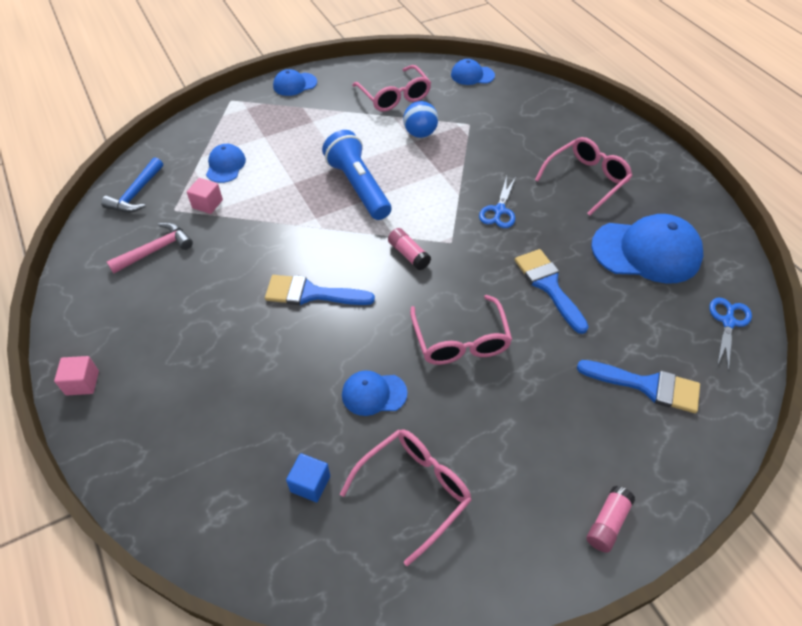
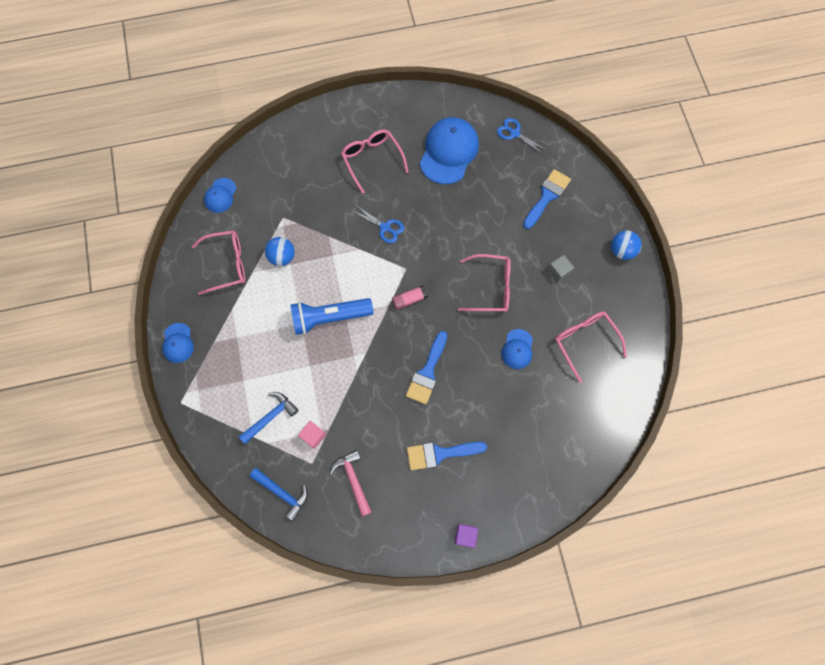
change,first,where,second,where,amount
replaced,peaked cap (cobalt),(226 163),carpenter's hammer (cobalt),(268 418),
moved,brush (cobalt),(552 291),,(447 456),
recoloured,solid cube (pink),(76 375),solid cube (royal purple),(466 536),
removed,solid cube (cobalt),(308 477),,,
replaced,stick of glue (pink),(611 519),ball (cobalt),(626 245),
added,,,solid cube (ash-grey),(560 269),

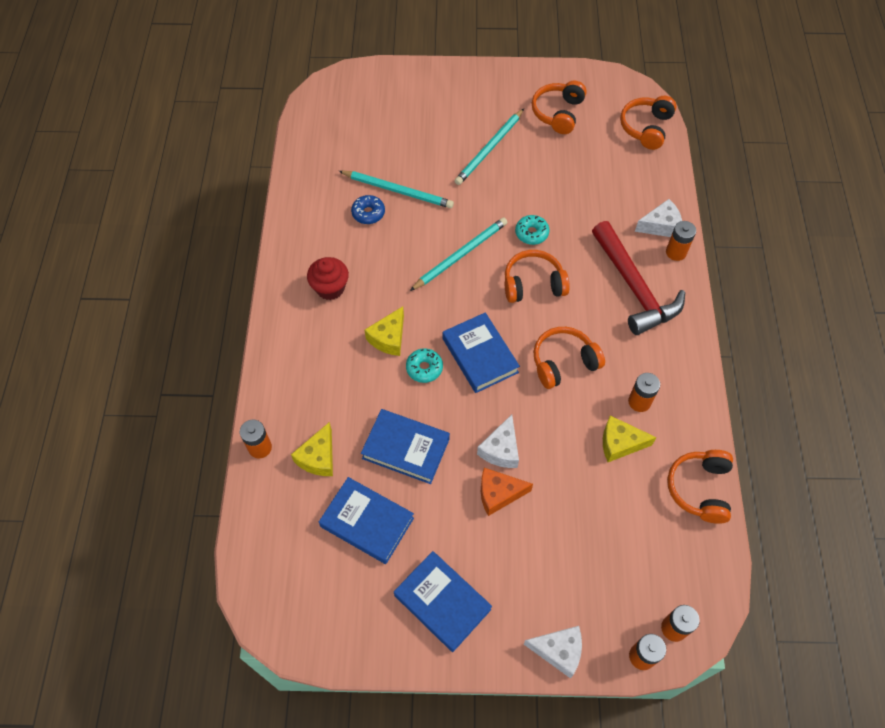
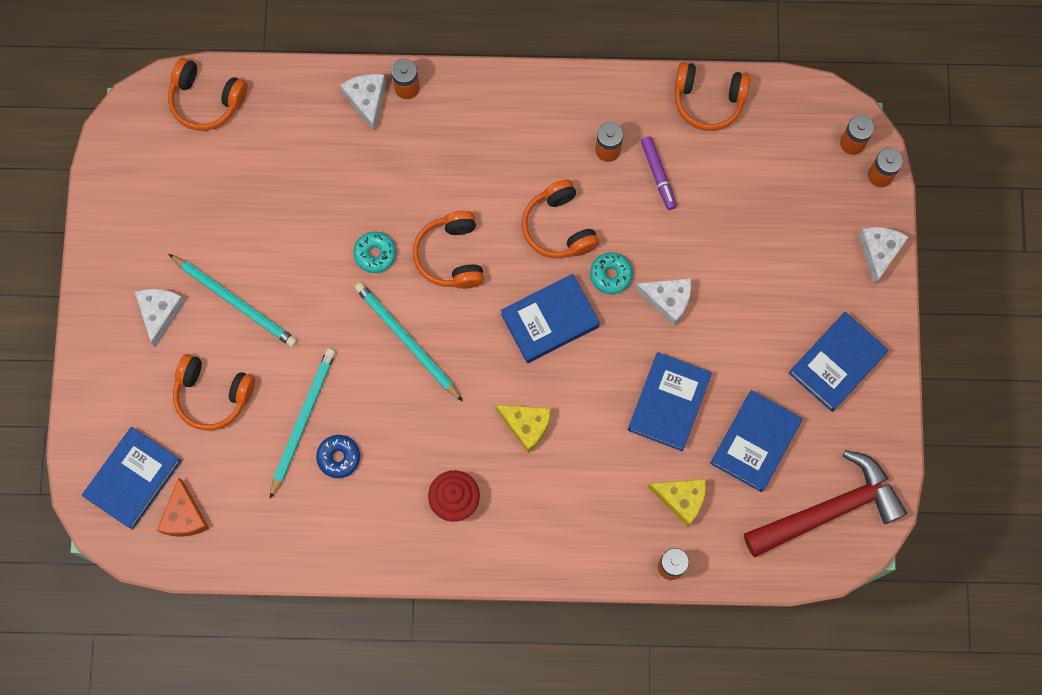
change,first,where,second,where,amount
moved,headphones (orange-coloured),(559 107),,(214 392),
moved,carpenter's hammer (crimson),(638 278),,(825 503),
moved,donut (teal),(424 365),,(611 273),
replaced,cheese wedge (golden),(630 439),marker pen (royal purple),(659 173),
moved,cheese wedge (orange-coloured),(507 492),,(183 507),
added,,,cheese wedge (white),(160 318),
added,,,hardcover (cobalt),(132 478),

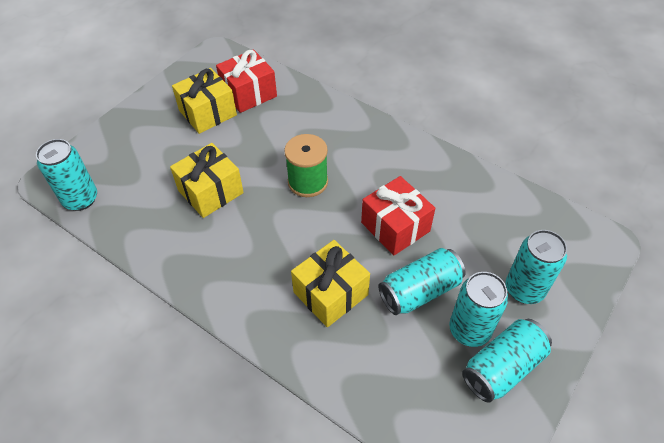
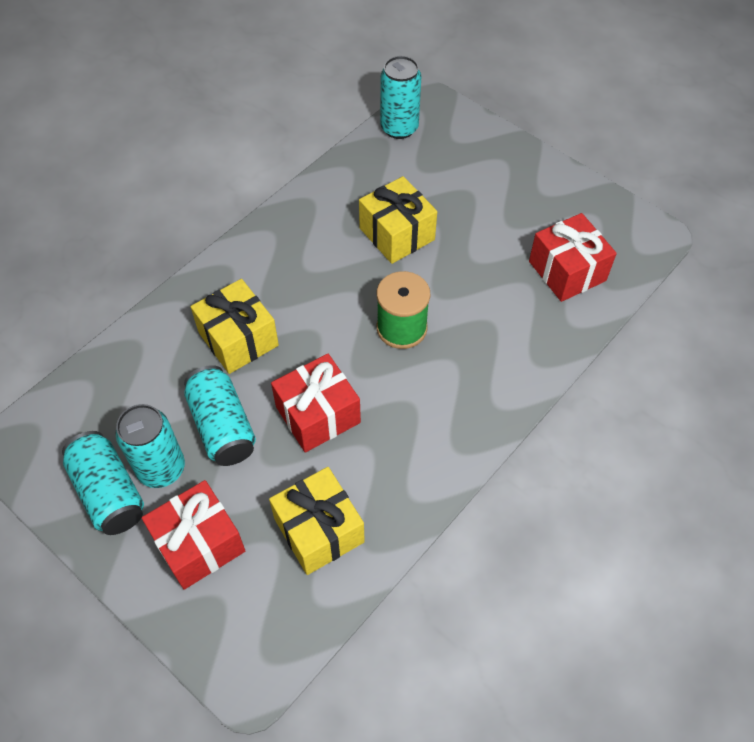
change,first,where,second,where,amount
moved,wrapped gift (golden),(204 101),,(317 521),
replaced,soda can (teal),(536 267),wrapped gift (crimson),(193 535),

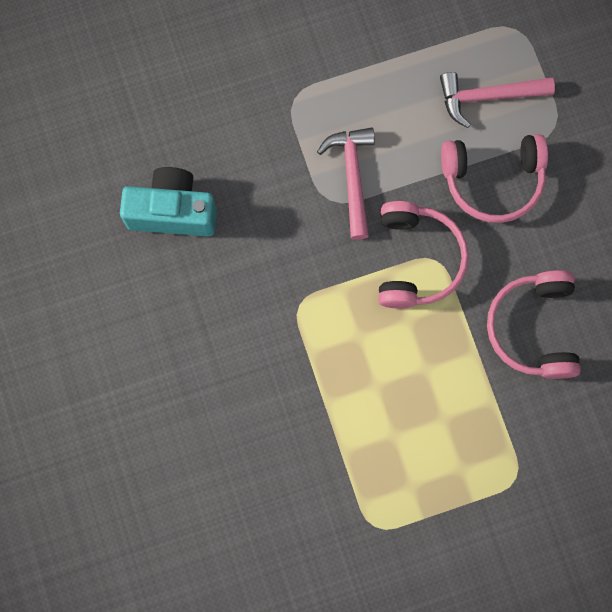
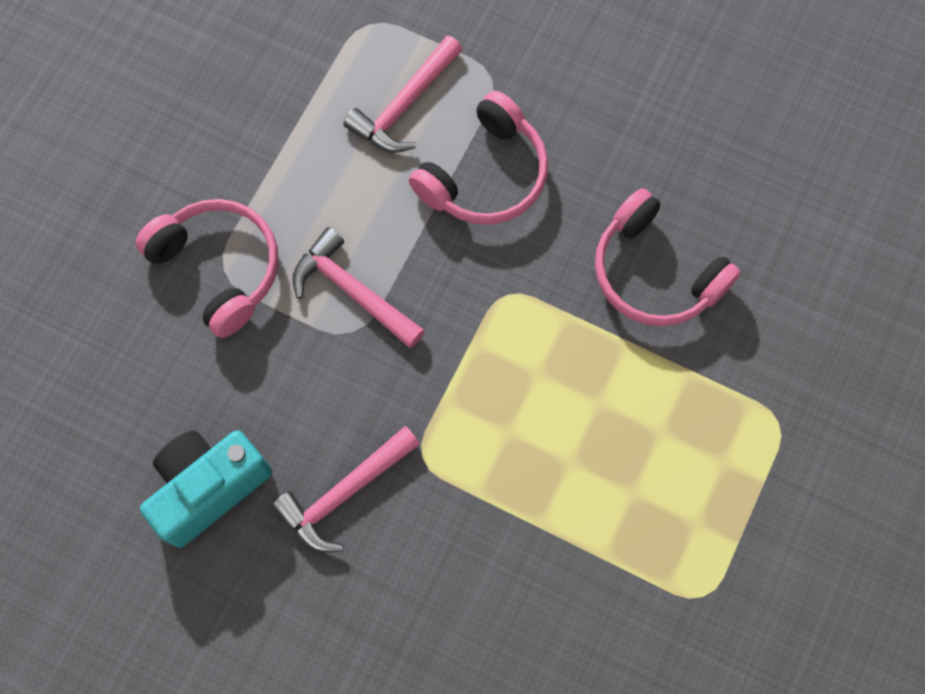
change,first,where,second,where,amount
moved,headphones (pink),(423 255),,(207 268),
added,,,carpenter's hammer (pink),(345 489),

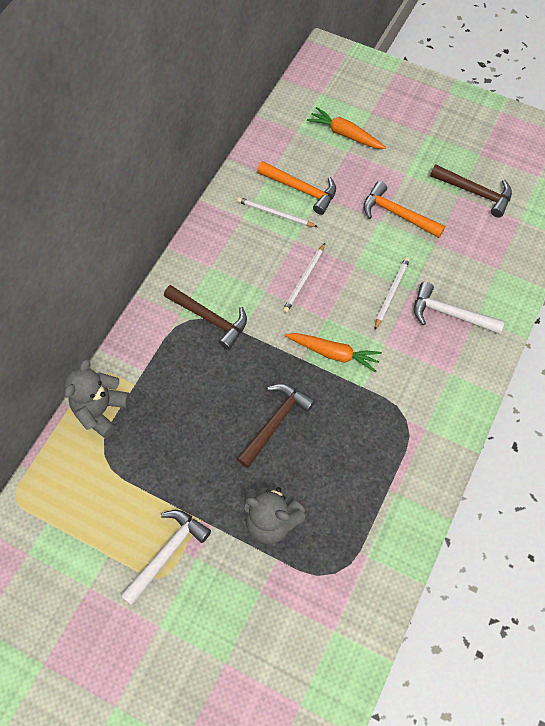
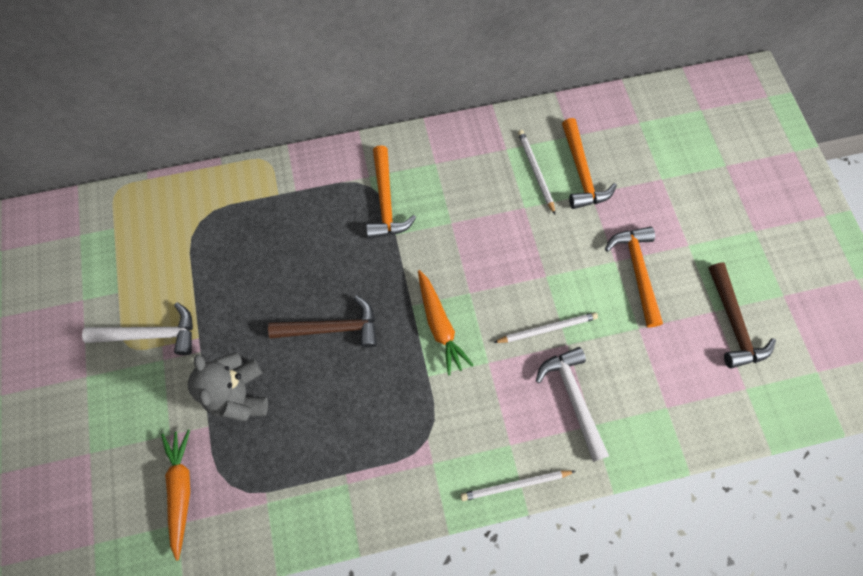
change,first,where,second,where,amount
moved,root vegetable (orange-coloured),(346 128),,(175 495),
moved,pencil (white),(304 278),,(517 485),
recoloured,carpenter's hammer (brown),(205 317),carpenter's hammer (orange-coloured),(391 192),
removed,teddy bear (ash-grey),(97 398),,,

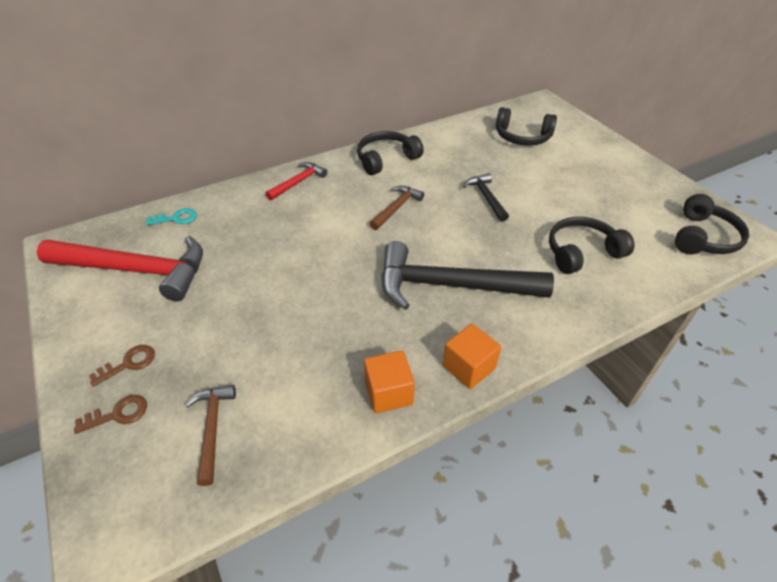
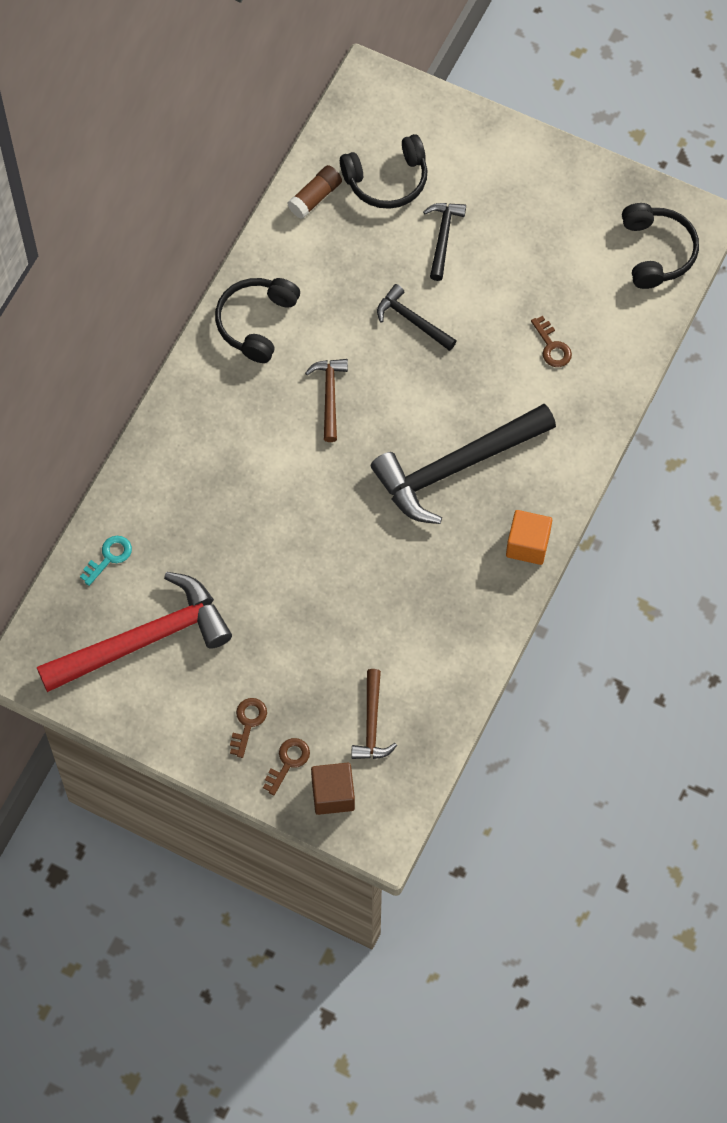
change,first,where,second,where,amount
removed,carpenter's hammer (crimson),(296 181),,,
replaced,headphones (black),(592 245),key (brown),(551 341),
removed,solid cube (orange-coloured),(389 381),,,
turned,carpenter's hammer (brown),(210 435),,(374 714),135 degrees counterclockwise
added,,,stick of glue (brown),(314 192),
added,,,carpenter's hammer (black),(444 242),
added,,,solid cube (brown),(333 789),

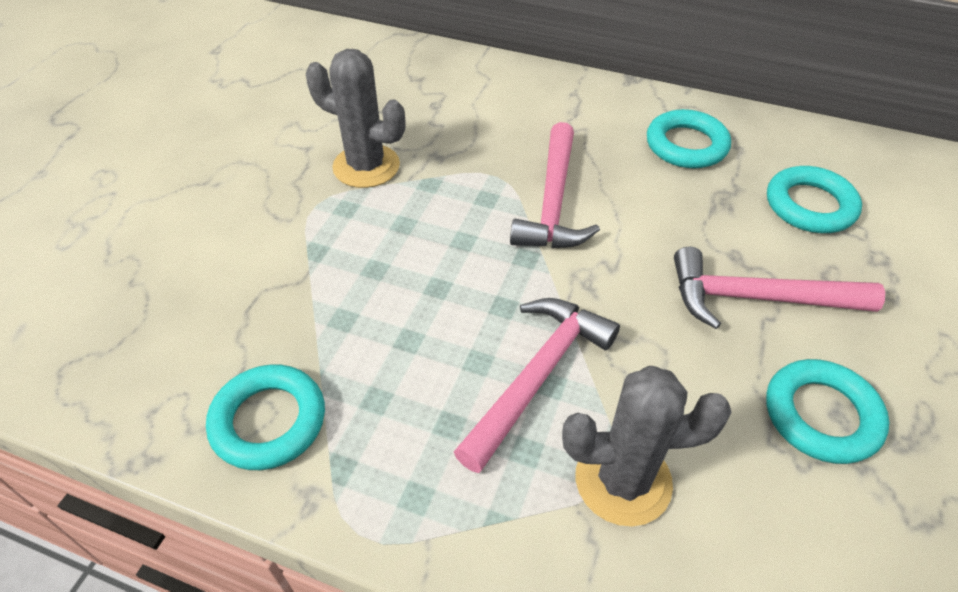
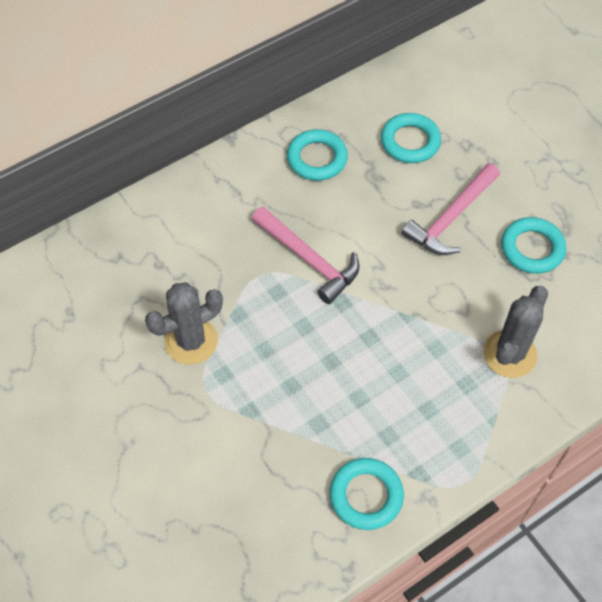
change,first,where,second,where,amount
removed,carpenter's hammer (pink),(537 385),,,

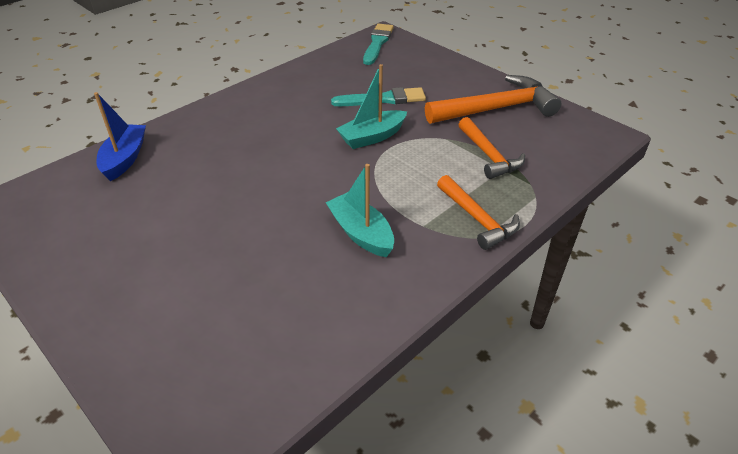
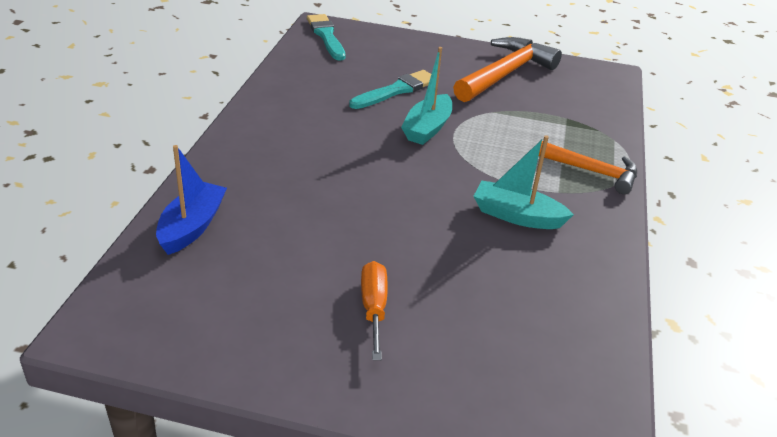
change,first,where,second,where,amount
turned,sailboat (cobalt),(120 136),,(191 200),45 degrees clockwise
removed,carpenter's hammer (orange-coloured),(491 148),,,
added,,,flat screwdriver (orange-coloured),(374 310),

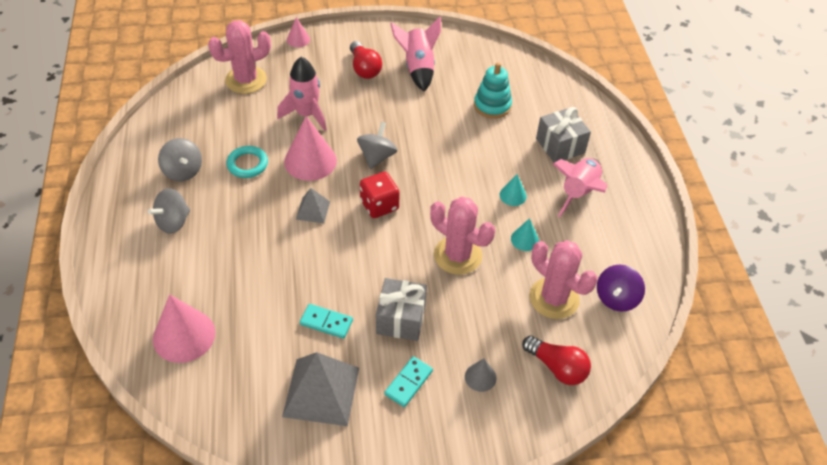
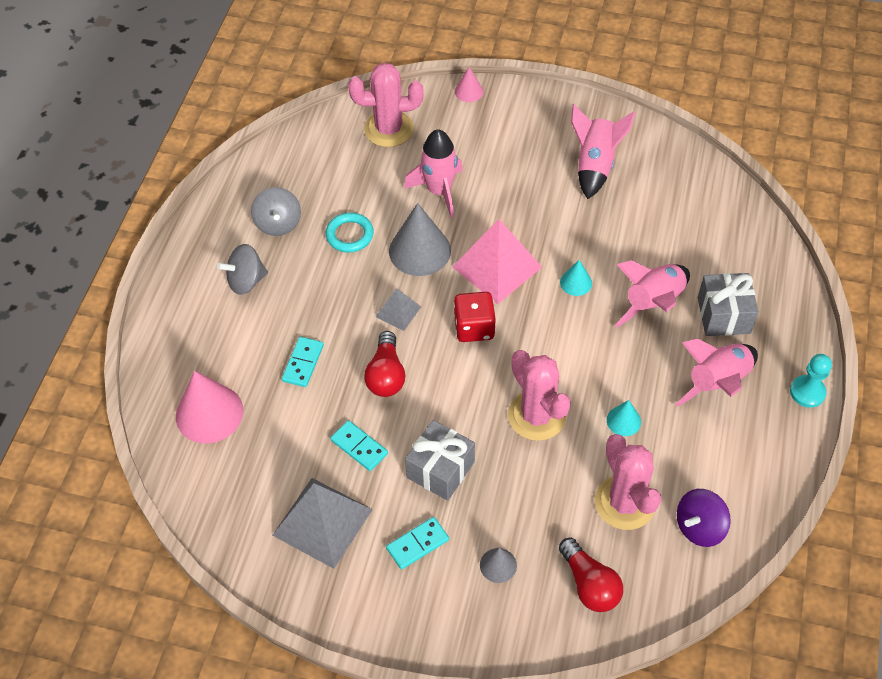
change,first,where,second,where,amount
moved,bulb (crimson),(366 60),,(384 364),
removed,stacking rings (teal),(493 90),,,
recoloured,cone (pink),(310 148),cone (ash-grey),(420 239),
replaced,whirligig (ash-grey),(377 145),pyramid (pink),(497 261),
moved,cone (teal),(513 190),,(576 278),
added,,,toy rocket (pink),(652 293),
added,,,domino piece (teal),(303 362),
added,,,pawn (teal),(811 381),

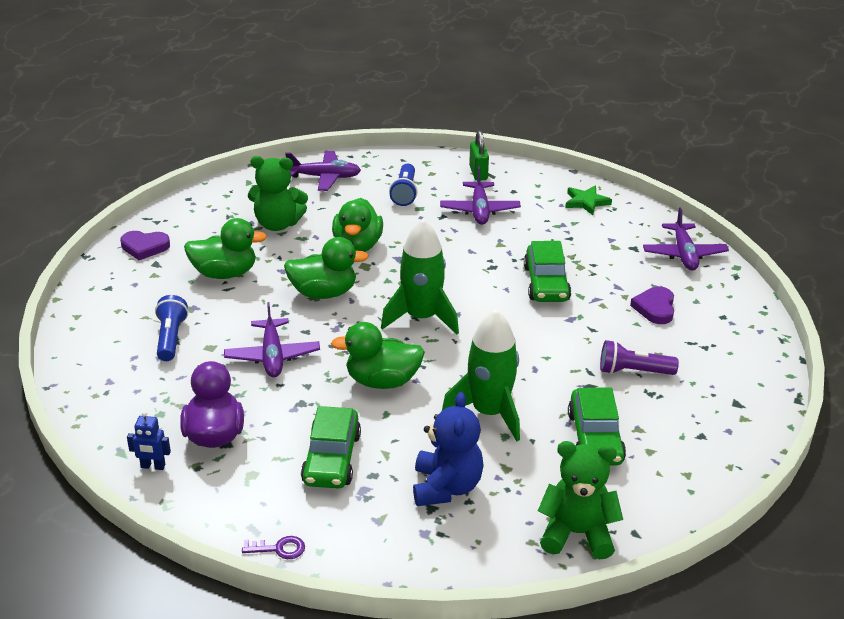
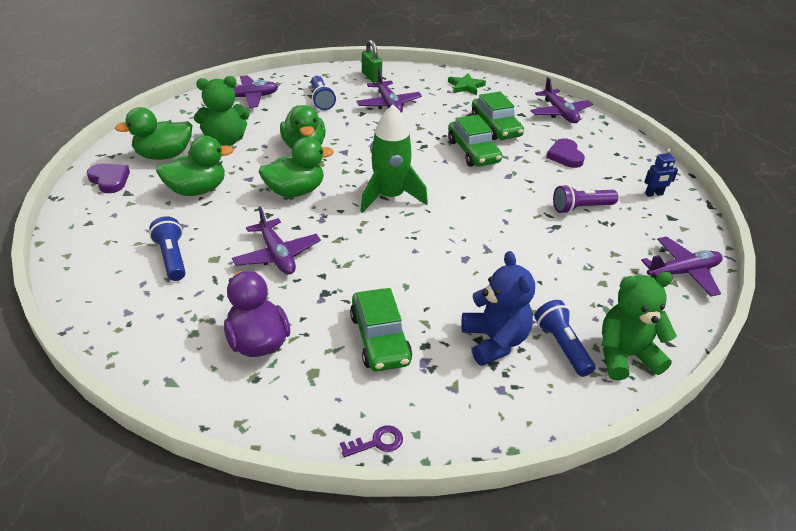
change,first,where,second,where,amount
turned,heart (royal purple),(145 245),,(108 178),120 degrees counterclockwise
removed,toy rocket (emerald),(481 375),,,
moved,duck (emerald),(378 355),,(154 133),
moved,car (emerald),(597 426),,(498 116),
moved,robot (cobalt),(149 440),,(661 173),
added,,,toy plane (royal purple),(682 266),
added,,,flashlight (cobalt),(564 338),

